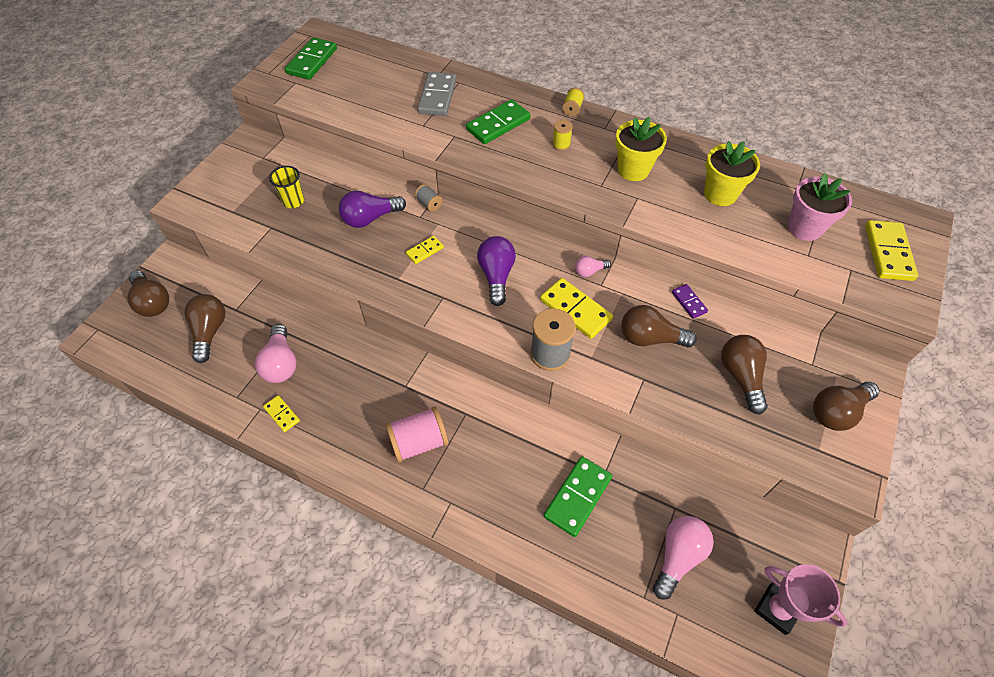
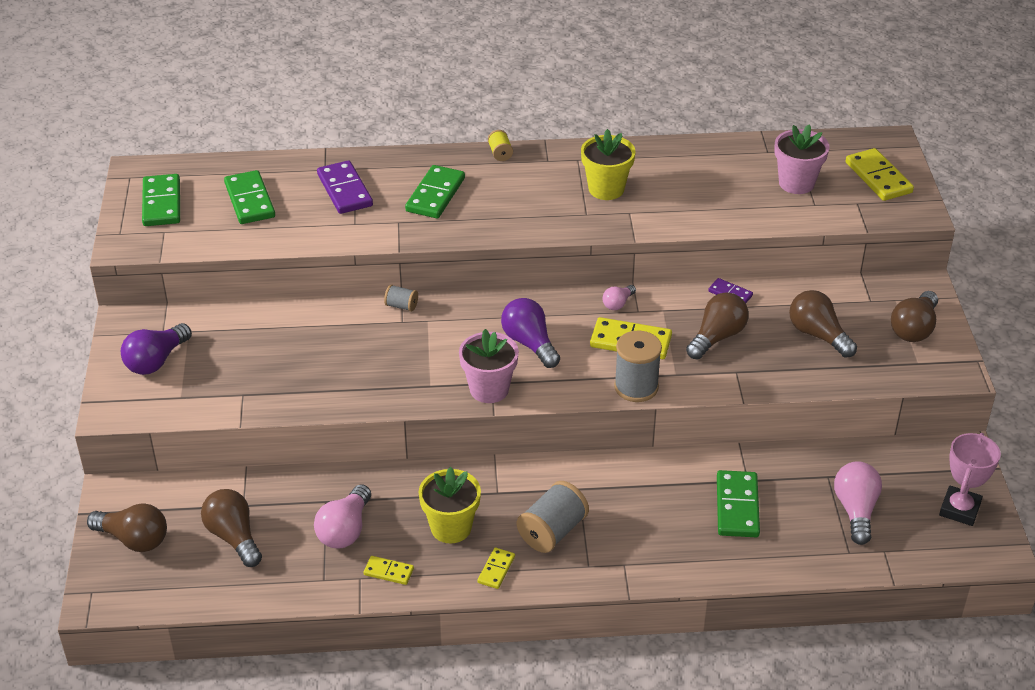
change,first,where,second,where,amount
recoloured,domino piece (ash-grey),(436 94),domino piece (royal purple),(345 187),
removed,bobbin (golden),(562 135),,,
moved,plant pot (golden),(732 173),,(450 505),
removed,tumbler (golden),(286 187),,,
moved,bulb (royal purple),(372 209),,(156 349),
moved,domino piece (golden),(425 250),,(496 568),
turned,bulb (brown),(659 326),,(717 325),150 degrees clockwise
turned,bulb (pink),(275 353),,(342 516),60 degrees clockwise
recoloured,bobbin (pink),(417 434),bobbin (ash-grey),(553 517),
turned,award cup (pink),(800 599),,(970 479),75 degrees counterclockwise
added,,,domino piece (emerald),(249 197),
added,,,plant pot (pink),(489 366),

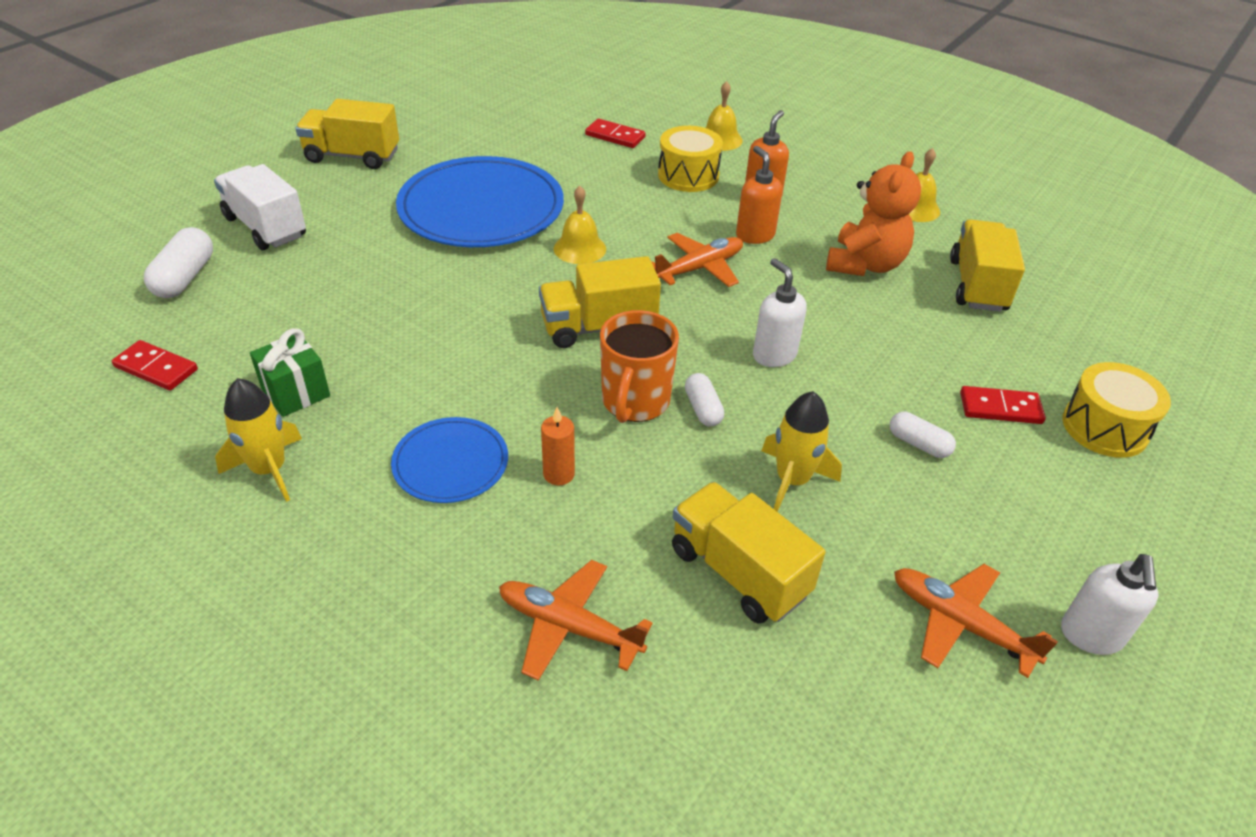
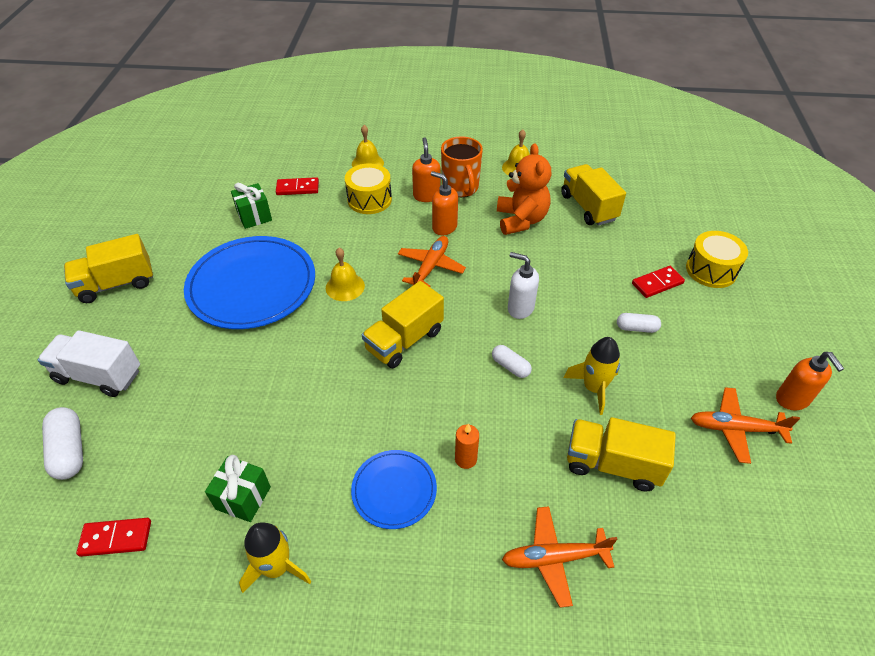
change,first,where,second,where,amount
moved,mug (orange-coloured),(639 366),,(462 166),
recoloured,soap dispenser (white),(1109 604),soap dispenser (orange-coloured),(810 381),
added,,,wrapped gift (emerald),(251 206),

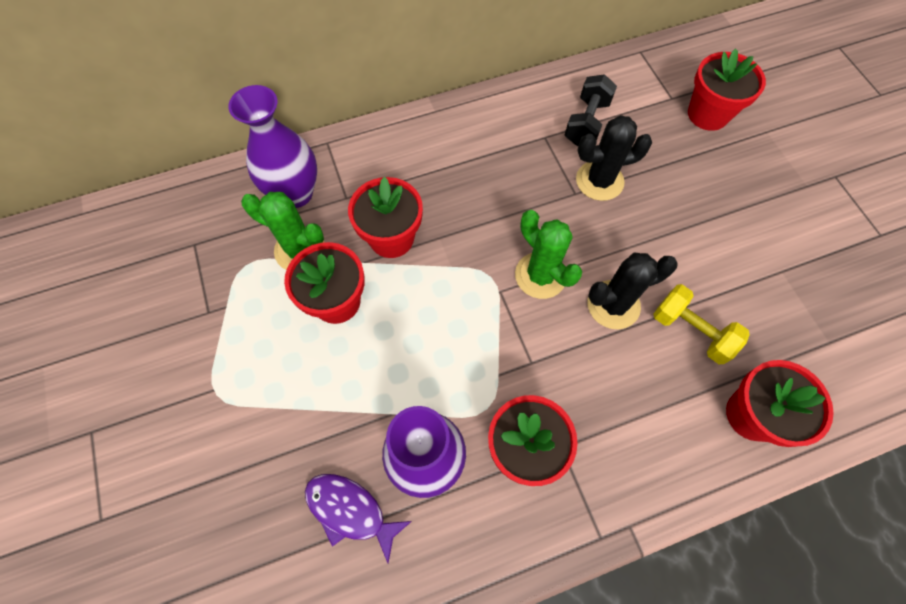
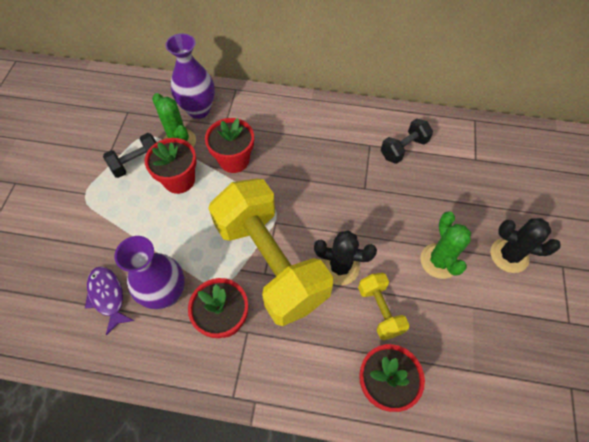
change,first,where,second,where,amount
removed,plant pot (crimson),(727 90),,,
moved,prickly plant (black),(614 158),,(526 245),
moved,prickly plant (emerald),(548 254),,(445 245),
added,,,hand weight (black),(130 155),
added,,,hand weight (golden),(271 252),

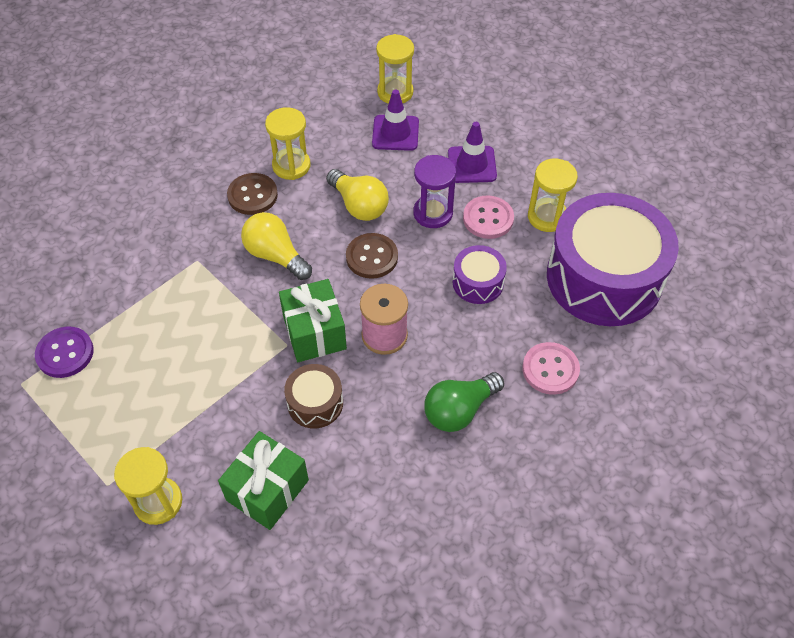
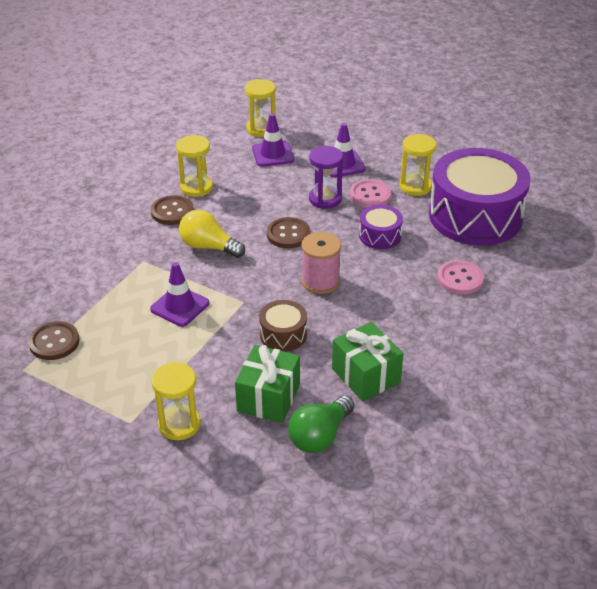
change,first,where,second,where,amount
removed,bulb (golden),(357 195),,,
moved,wrapped gift (emerald),(313 320),,(368 361),
recoloured,button (royal purple),(64 352),button (brown),(54 340),
moved,bulb (emerald),(464 402),,(321 424),
added,,,traffic cone (royal purple),(179 294),

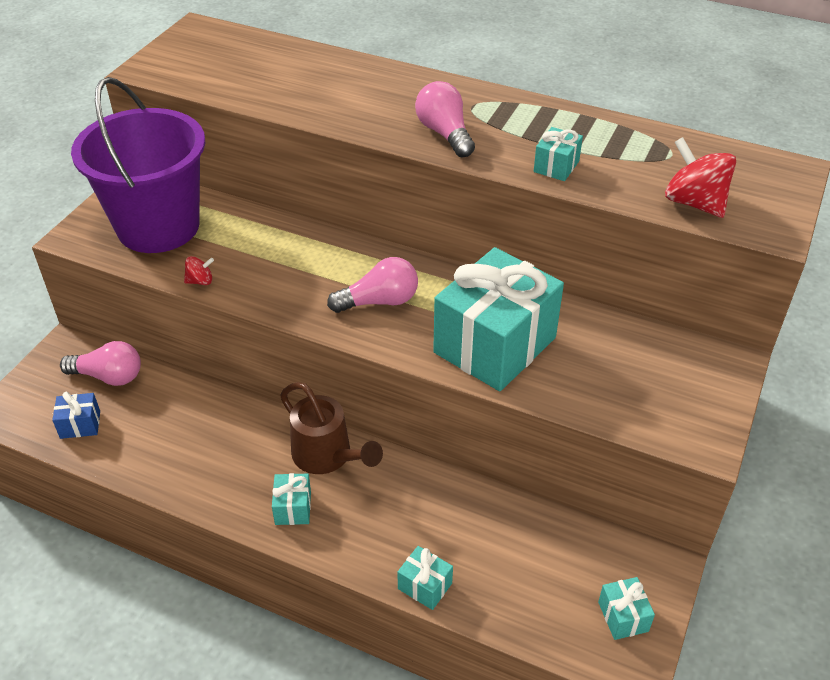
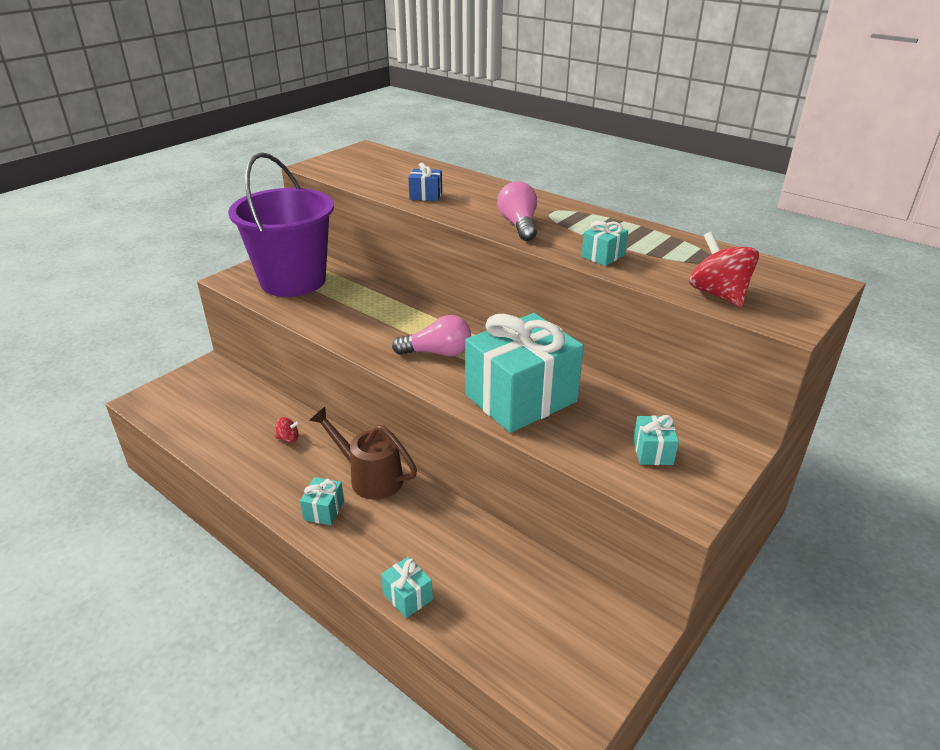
change,first,where,second,where,amount
moved,whirligig (crimson),(199 270),,(287 430),
removed,bulb (pink),(100 363),,,
turned,watering can (brown),(331 428),,(363 453),150 degrees clockwise
moved,wrapped gift (cobalt),(76 415),,(425 182),
moved,wrapped gift (teal),(626 608),,(656 440),

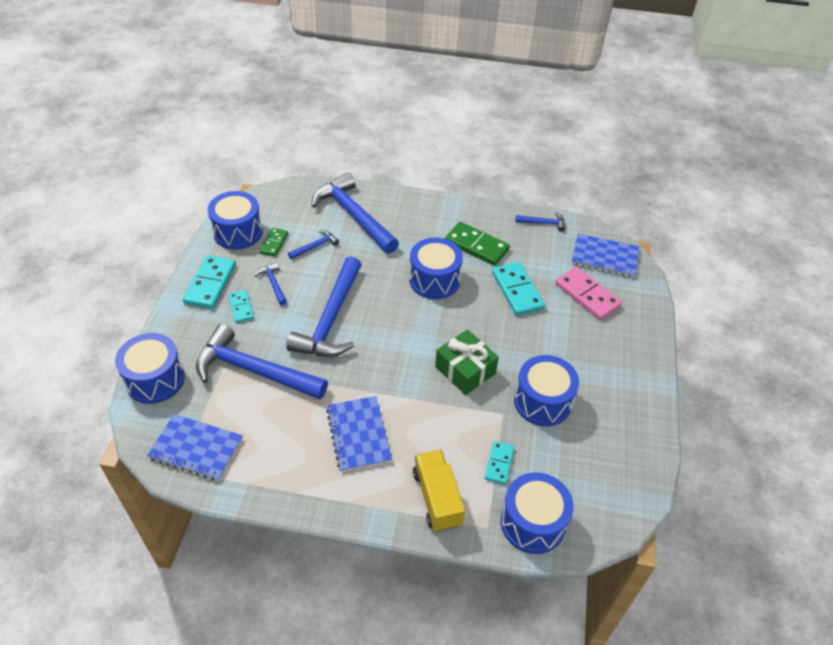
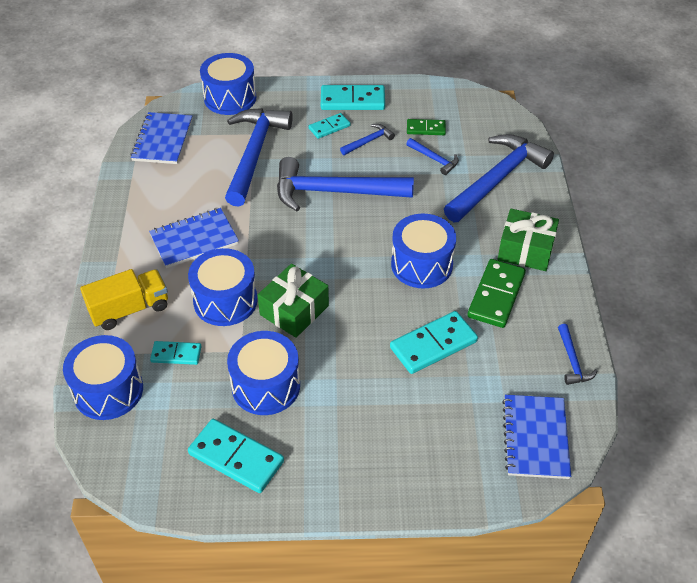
change,first,where,second,where,amount
moved,snare drum (cobalt),(235 220),,(223 287),
removed,domino piece (pink),(588 293),,,
added,,,wrapped gift (emerald),(528 240),
added,,,domino piece (teal),(236 456),

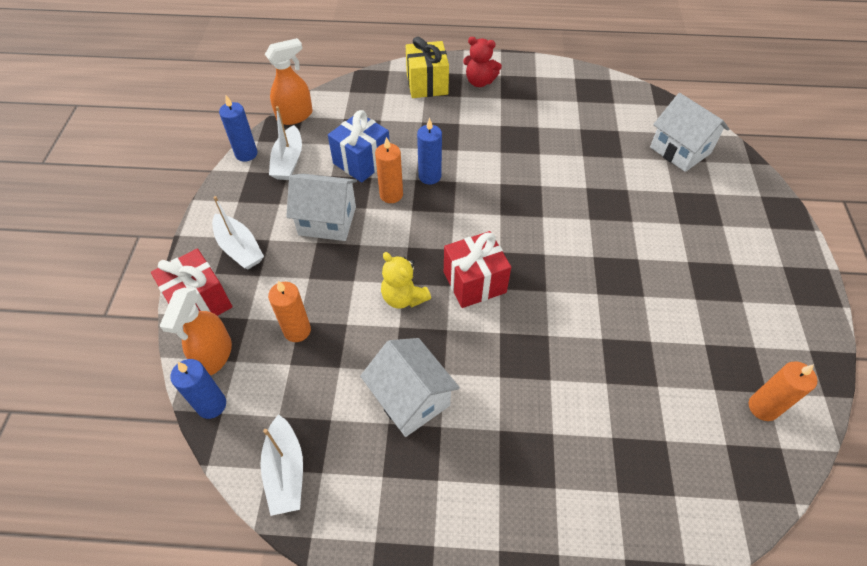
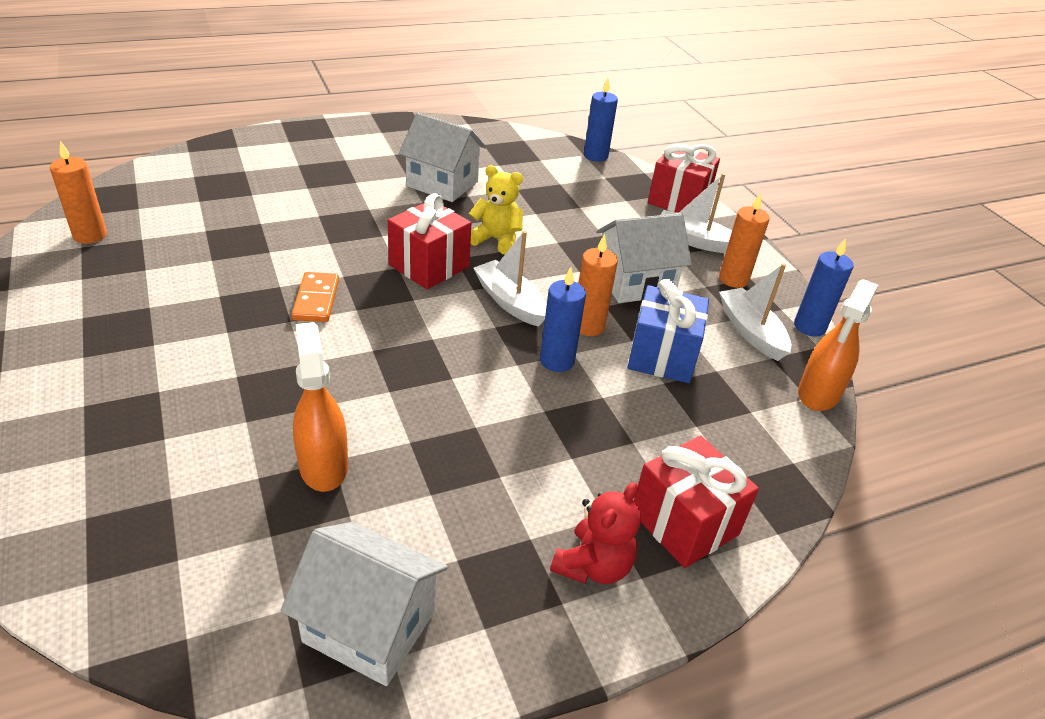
change,first,where,second,where,amount
recoloured,wrapped gift (golden),(427 67),wrapped gift (crimson),(696 501),
turned,teddy bear (crimson),(482 62),,(595 533),135 degrees clockwise
moved,house (white),(689 132),,(364 604),
moved,pillar candle (orange-coloured),(289 311),,(744 240),
moved,sprayer (orange-coloured),(196 331),,(320 407),
moved,sailboat (white),(281 465),,(510 279),
added,,,domino piece (orange-coloured),(315 297),

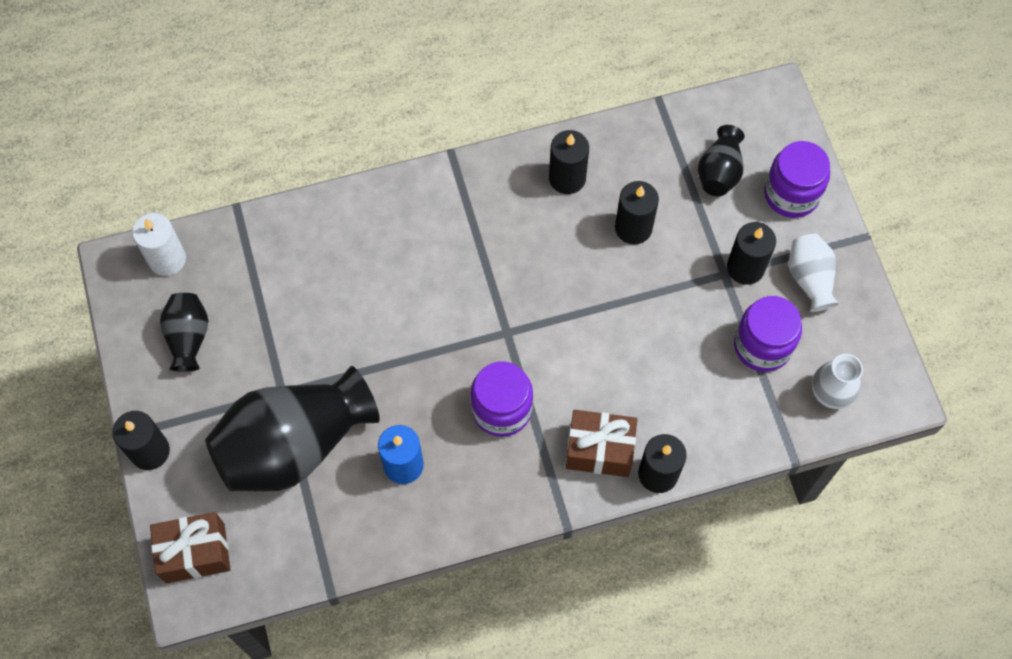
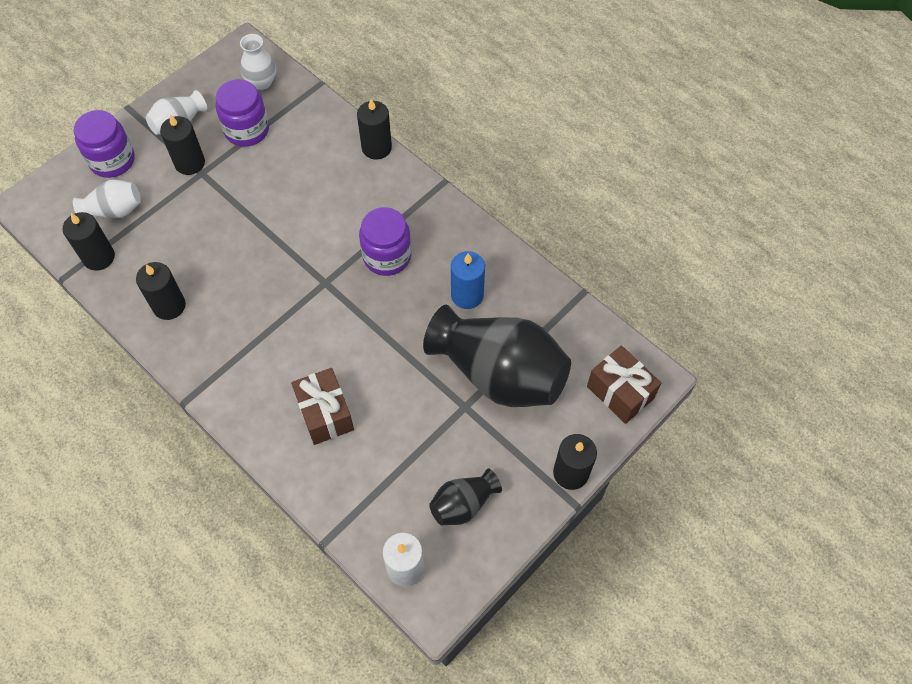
change,first,where,second,where,amount
recoloured,flower vase (black),(721 160),flower vase (white),(107 198),
moved,pillar candle (black),(637 212),,(88 241),
moved,wrapped gift (brown),(601 443),,(322 406),

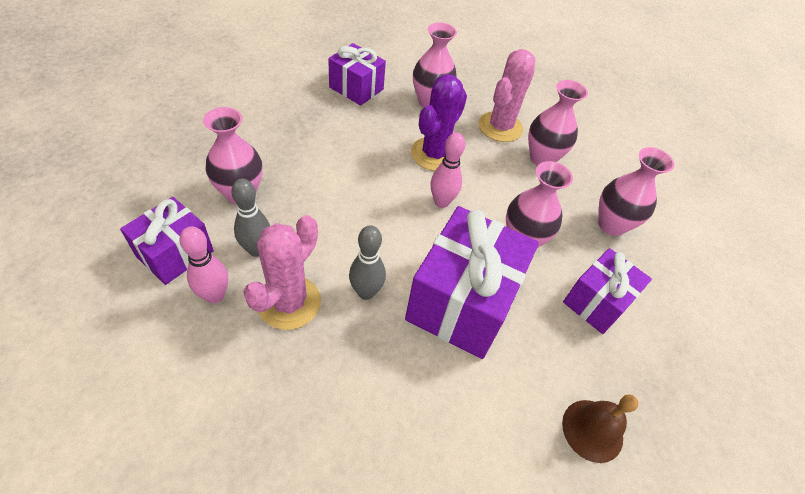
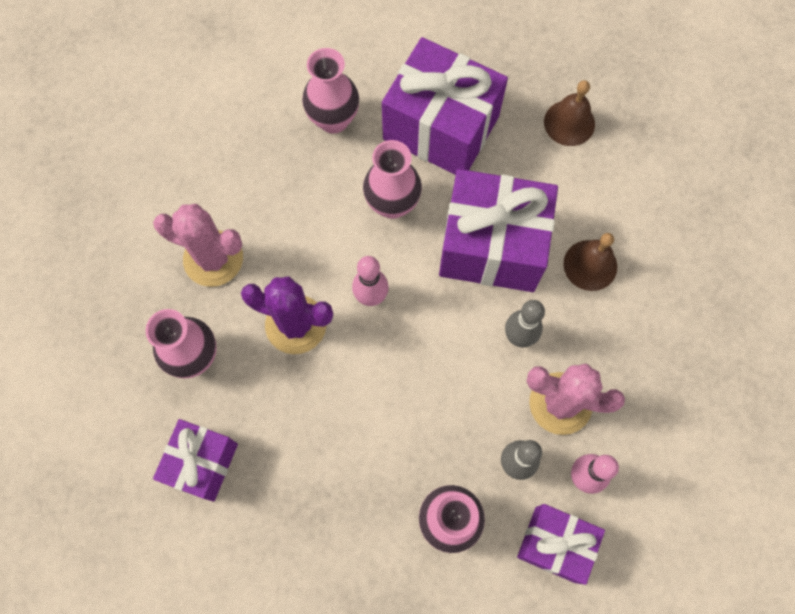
change,first,where,second,where,amount
removed,flower vase (pink),(558 123),,,
resized,wrapped gift (royal purple),(607 291),,(445 106),x1.69
added,,,hand bell (brown),(590 262),

